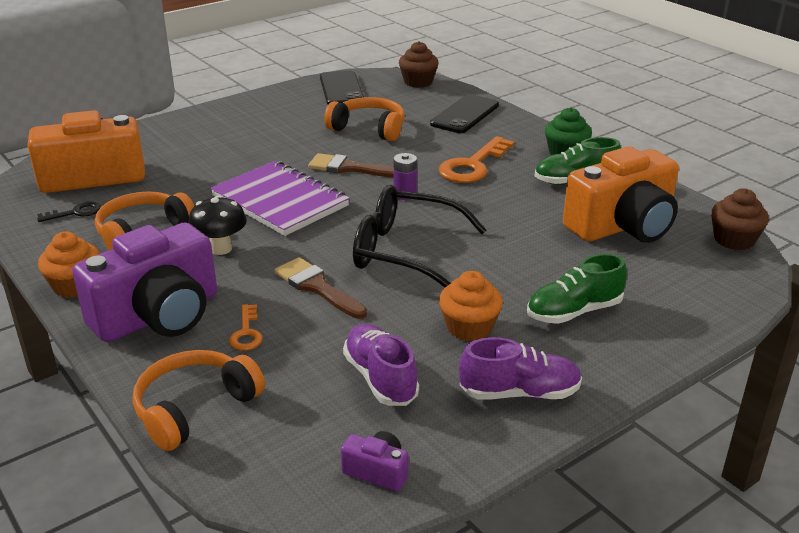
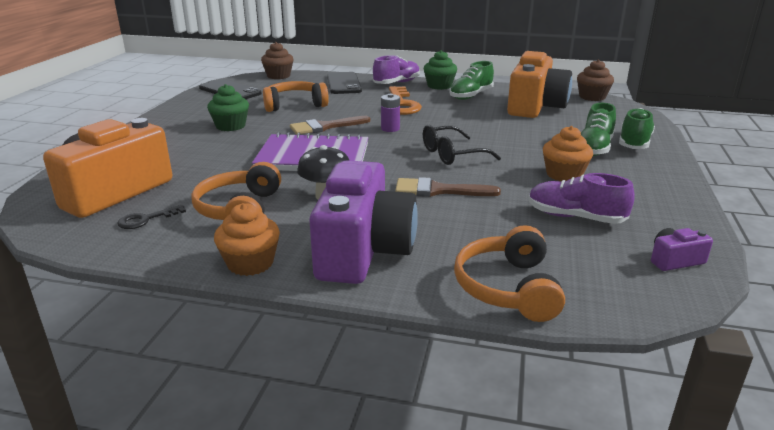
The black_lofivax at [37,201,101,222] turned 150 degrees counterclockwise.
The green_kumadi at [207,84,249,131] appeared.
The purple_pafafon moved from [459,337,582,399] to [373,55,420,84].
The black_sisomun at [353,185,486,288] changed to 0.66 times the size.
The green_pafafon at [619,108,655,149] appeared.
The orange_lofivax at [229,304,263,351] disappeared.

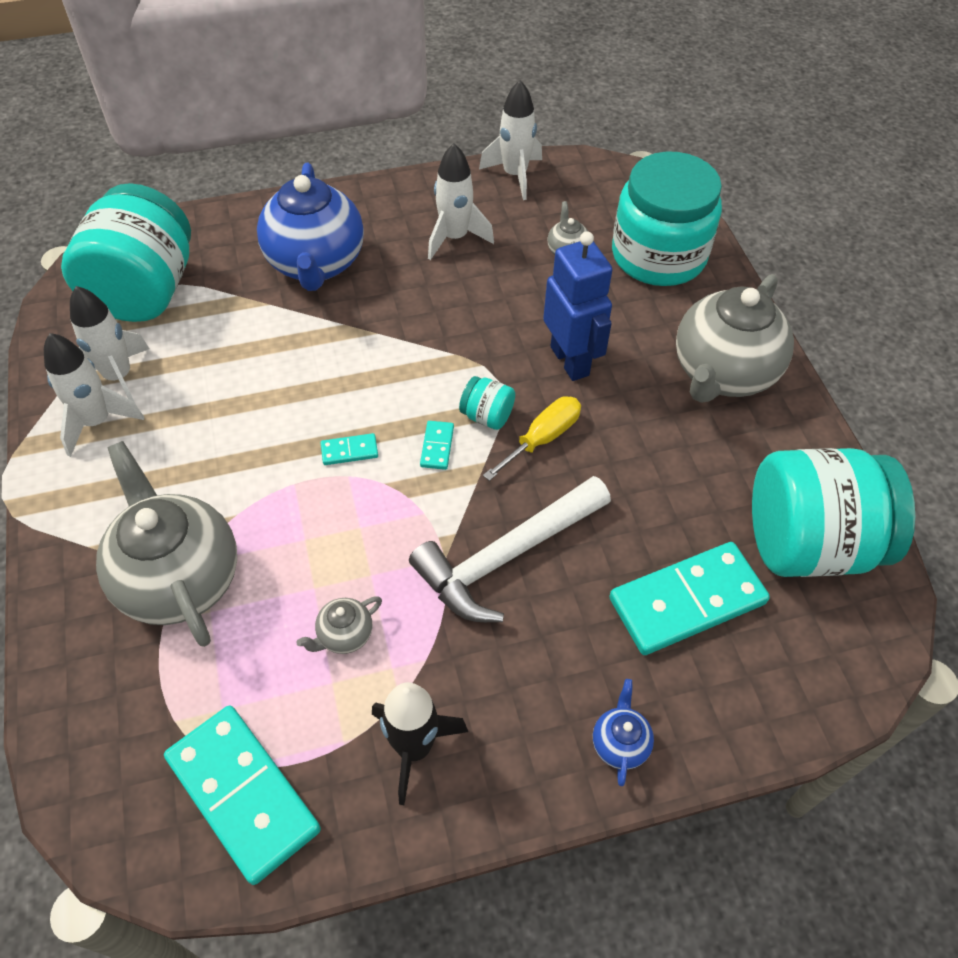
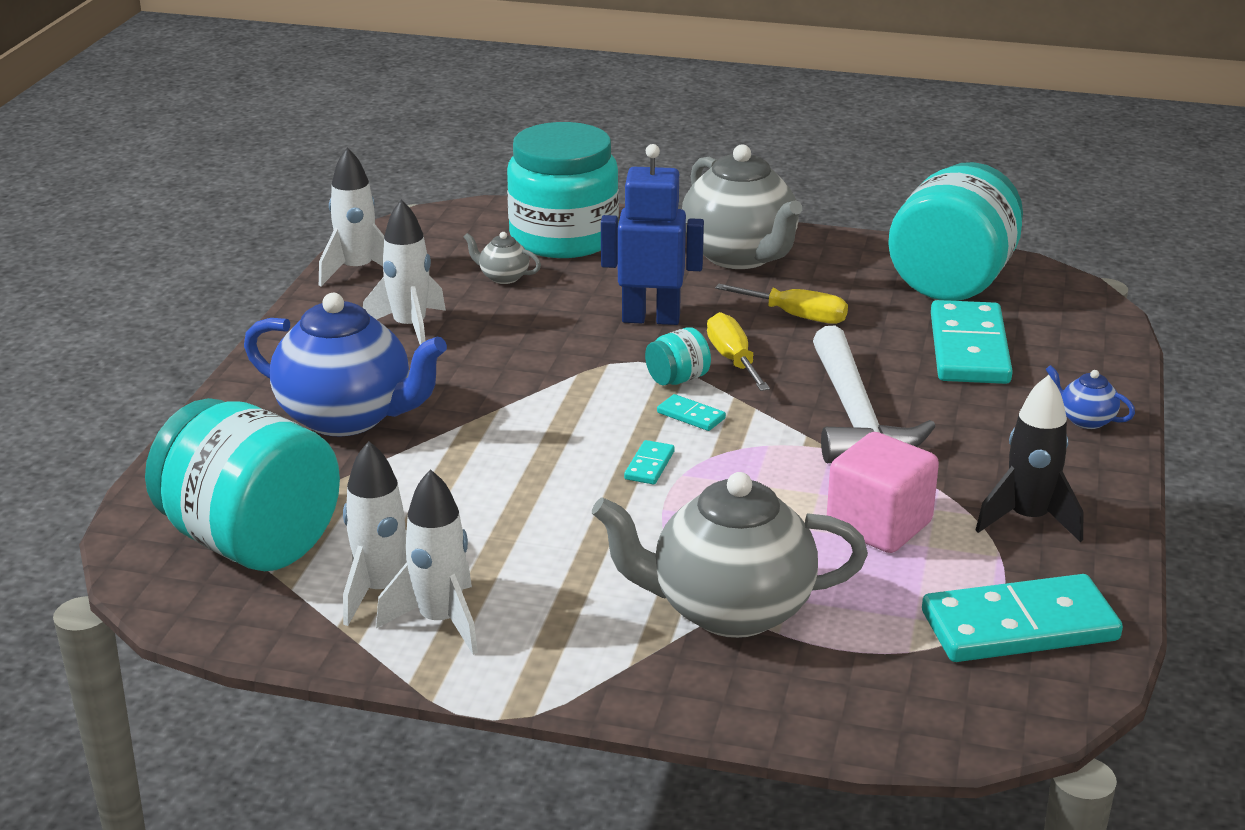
The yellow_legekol at [715,284,848,324] appeared.
The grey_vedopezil at [296,596,382,654] was replaced by the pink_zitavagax at [827,432,939,553].

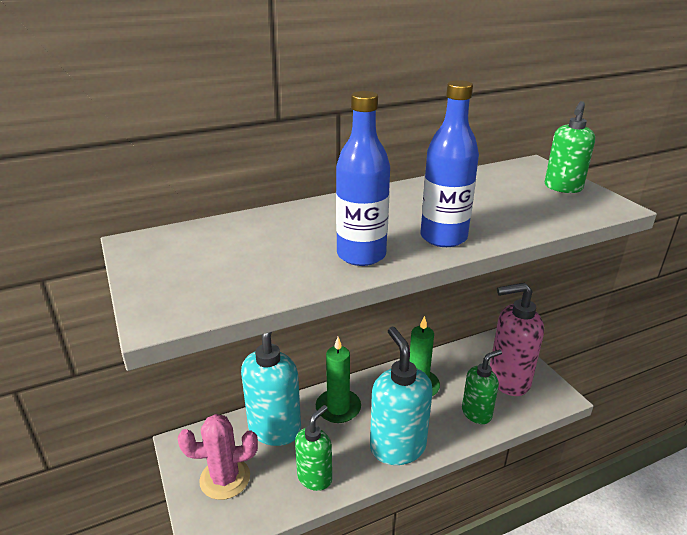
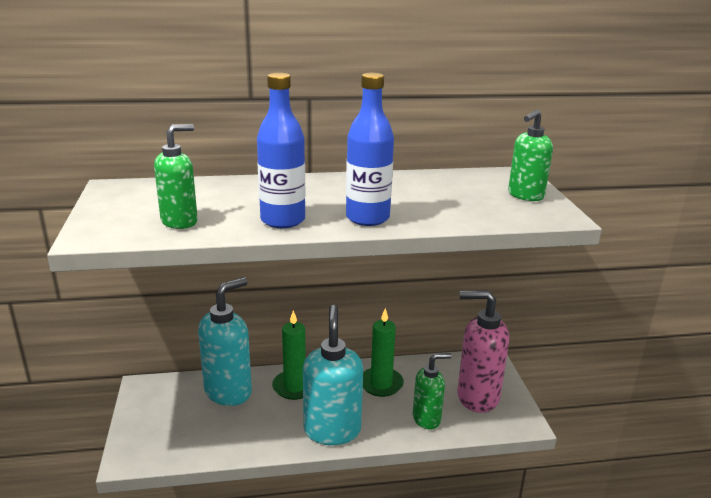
The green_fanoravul moved from [295,405,332,491] to [154,124,198,229].
The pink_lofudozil at [178,414,258,500] disappeared.

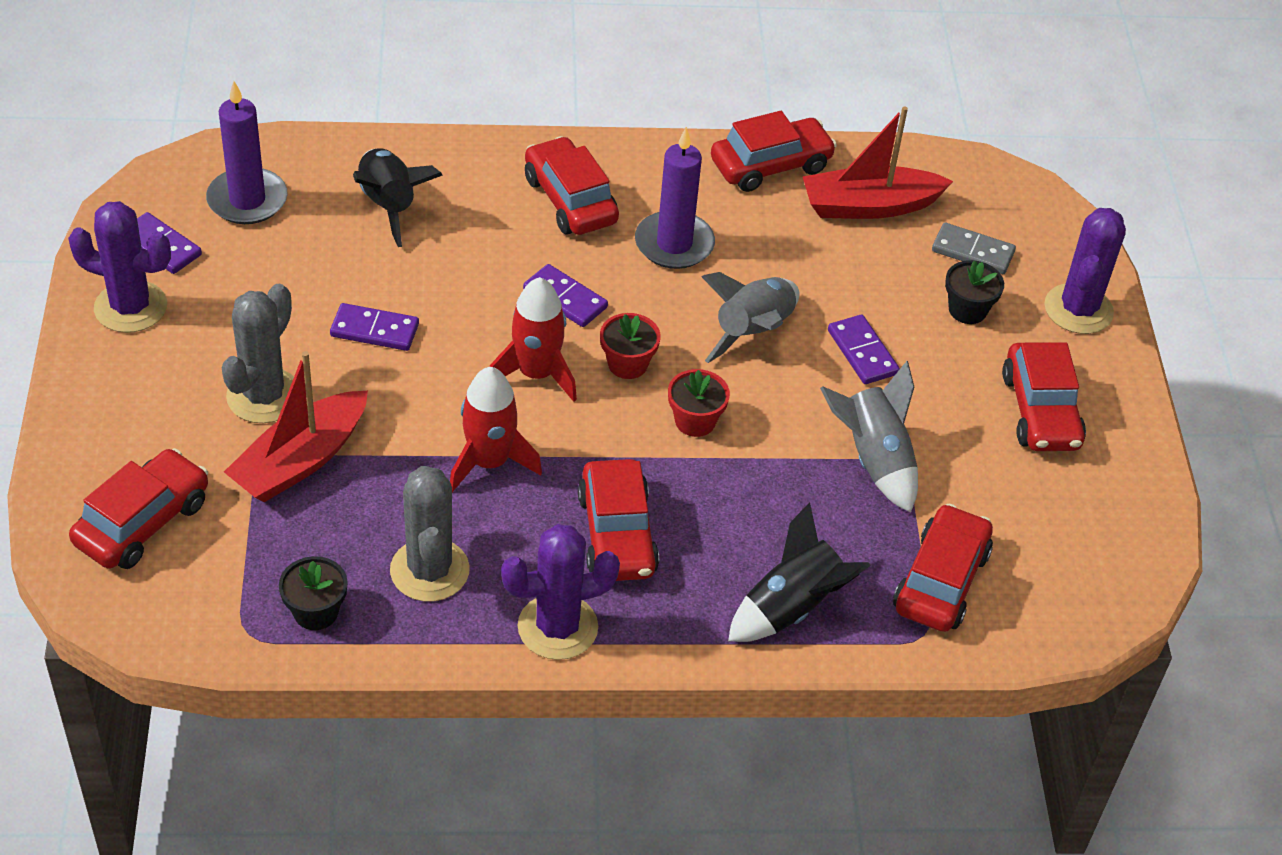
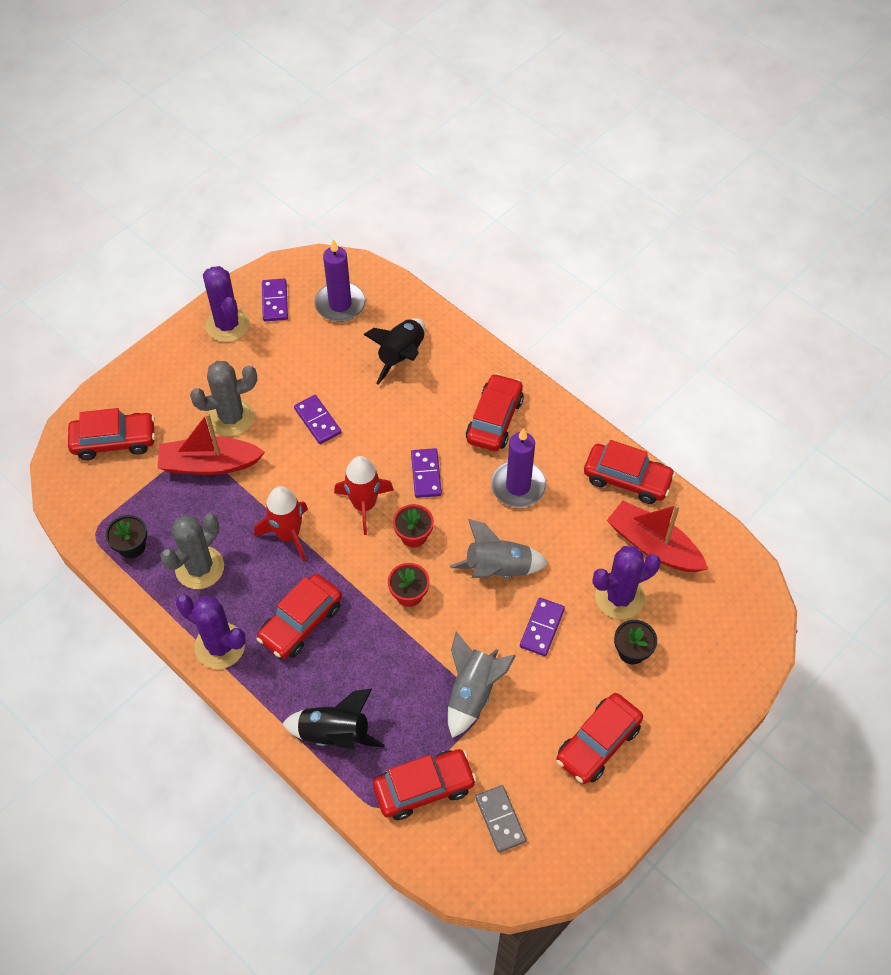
The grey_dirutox moved from [932,223,1016,274] to [475,785,526,853].
The purple_lofudozil moved from [1044,208,1126,334] to [593,546,661,619].

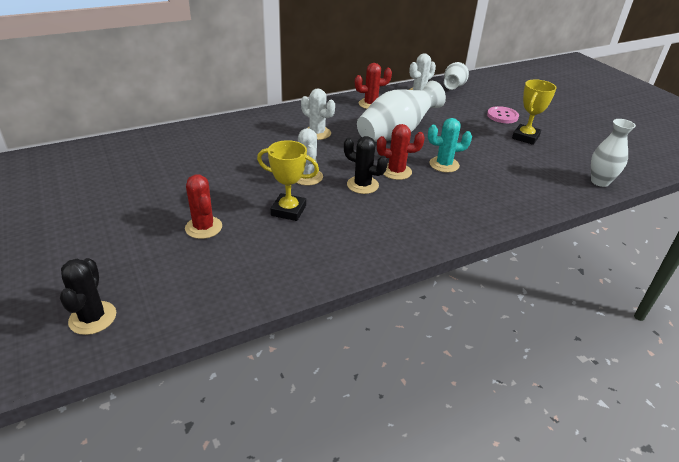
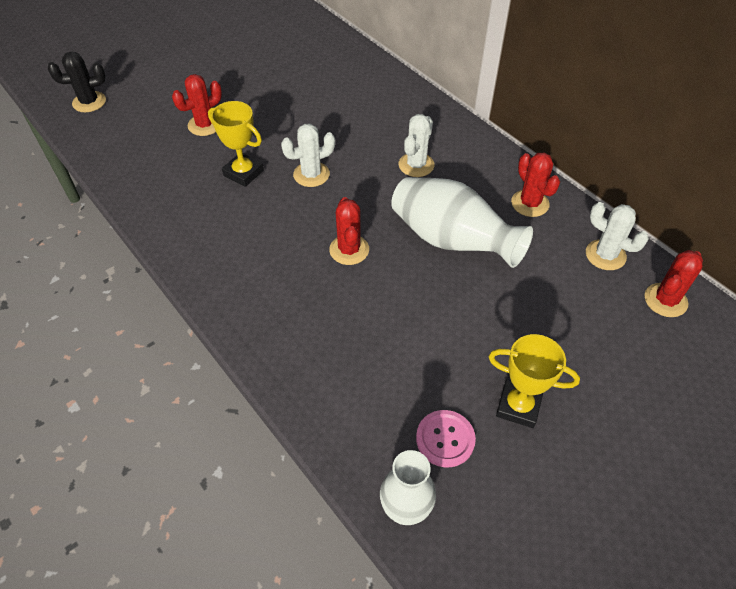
The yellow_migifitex at [257,140,319,221] turned 60 degrees counterclockwise.
The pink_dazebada moved from [487,106,519,123] to [416,410,476,467].
The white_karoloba at [444,62,469,90] was replaced by the red_lofudozil at [645,250,703,317].
The black_lofudozil at [344,136,388,194] disappeared.
The turquoise_lofudozil at [428,118,472,173] disappeared.

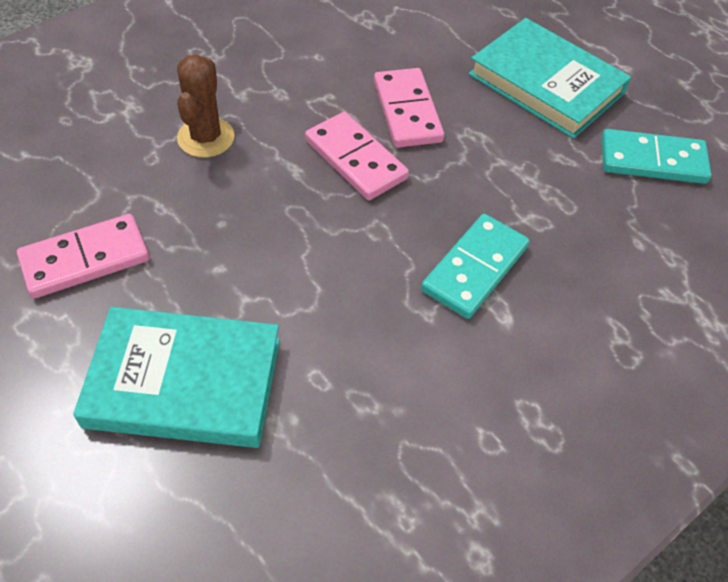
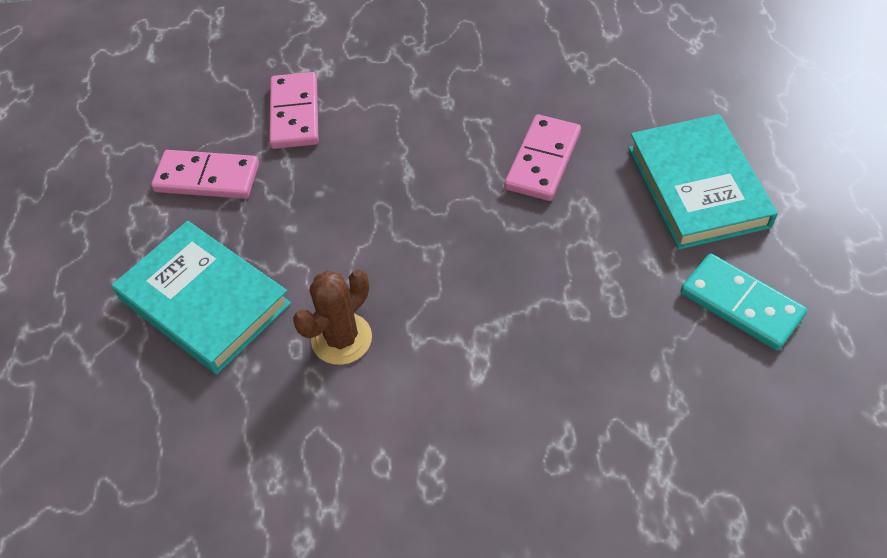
The pink_dirutox moved from [305,112,409,200] to [269,72,319,149].
The brown_lofudozil moved from [177,54,235,158] to [293,269,372,365].
The turquoise_dirutox at [421,214,530,319] disappeared.

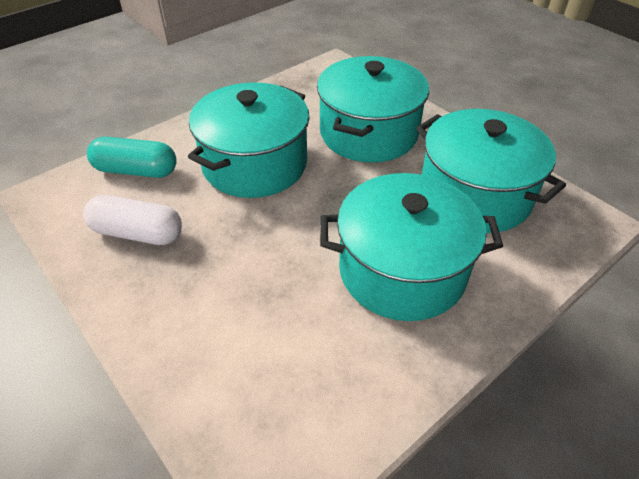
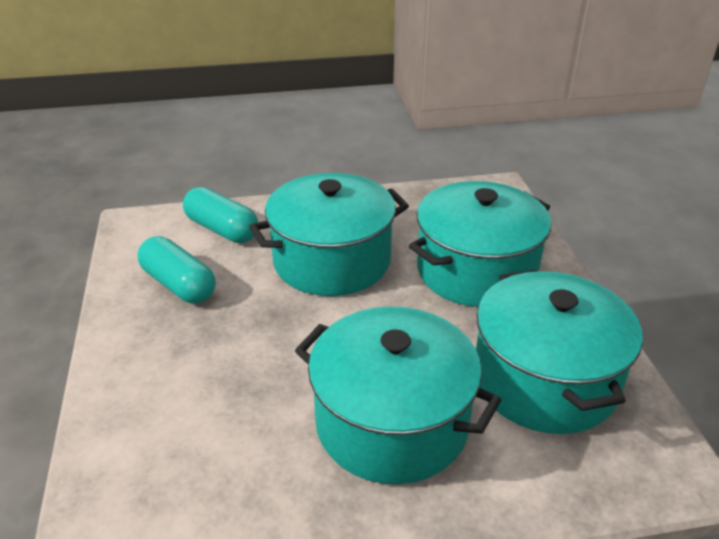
The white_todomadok at [83,195,182,245] became the turquoise_todomadok at [138,236,216,303].

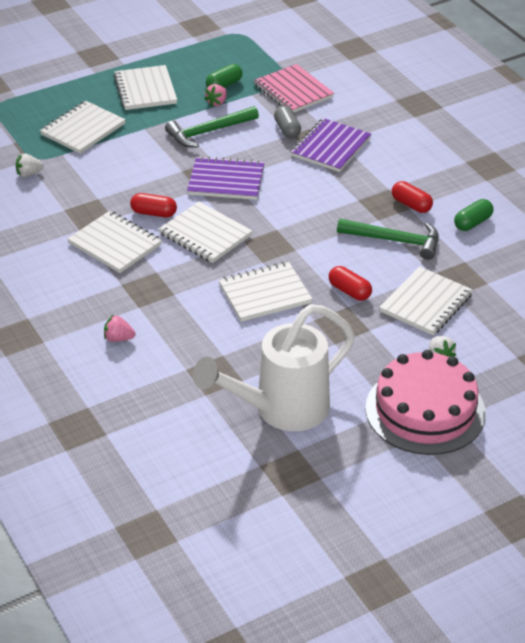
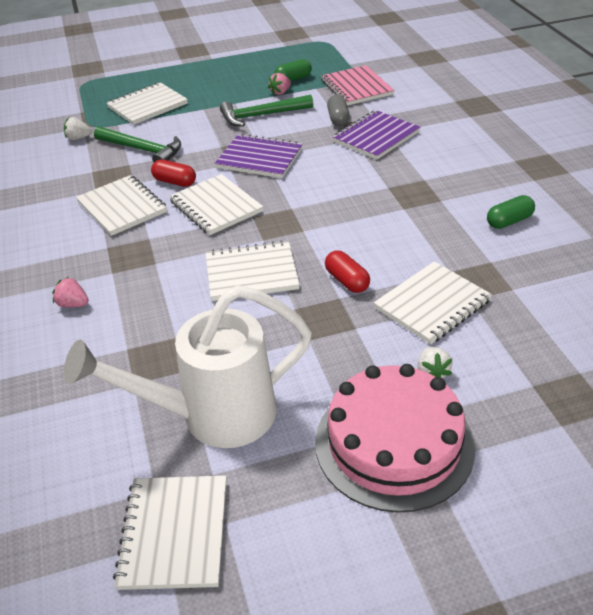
The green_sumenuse moved from [337,219,439,260] to [94,126,181,162].
The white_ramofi moved from [114,65,177,110] to [113,475,226,590].
The red_todomadok at [392,181,433,213] disappeared.

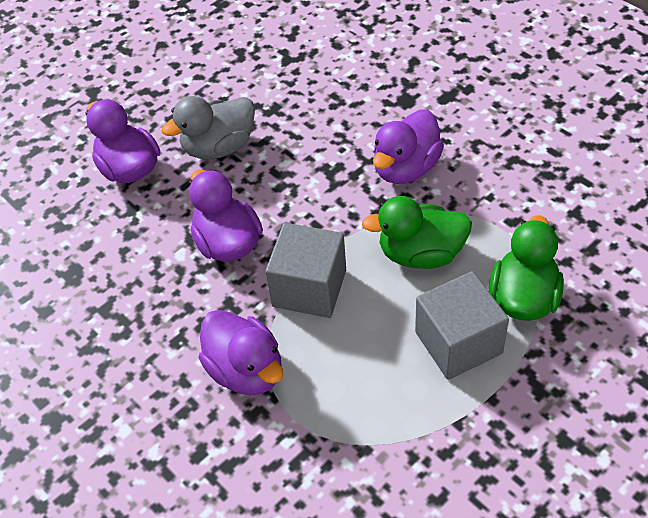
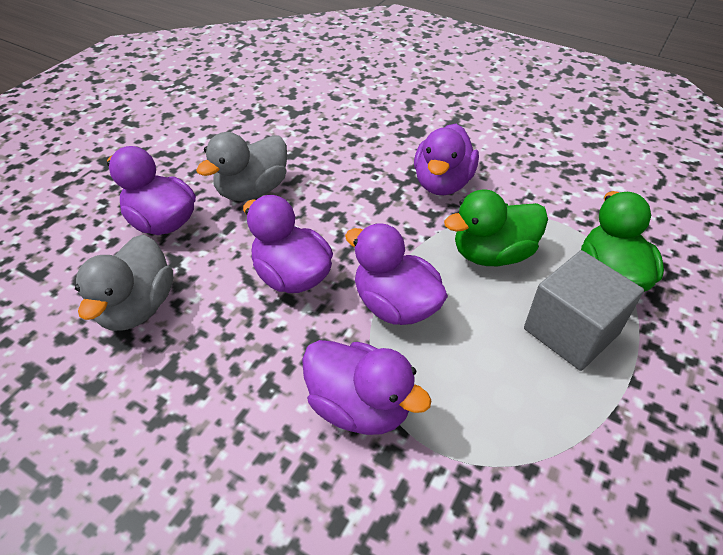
The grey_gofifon at [75,234,173,331] appeared.
The grey_zitavagax at [265,223,346,318] was replaced by the purple_gofifon at [345,223,448,325].

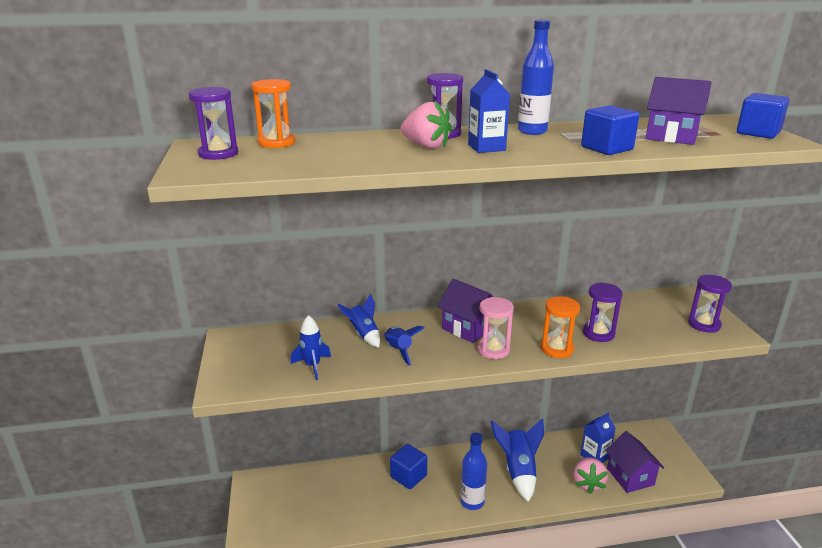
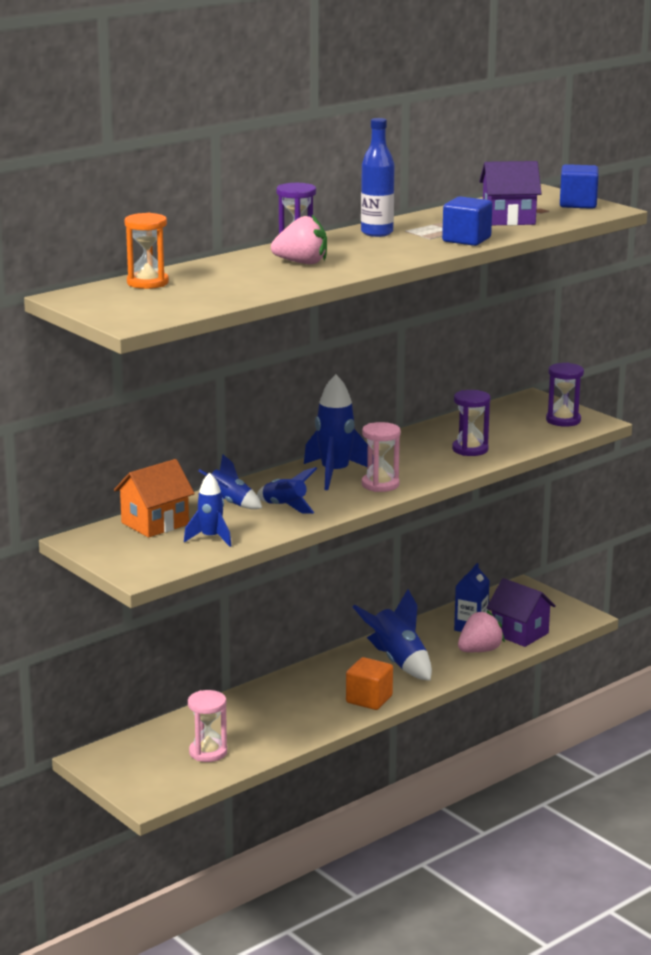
The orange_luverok at [114,459,195,538] appeared.
The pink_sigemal at [188,690,227,762] appeared.
The purple_luverok at [437,279,493,343] was replaced by the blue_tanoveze at [304,374,368,490].
The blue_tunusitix at [460,433,487,510] was replaced by the orange_zitavagax at [346,657,393,710].
The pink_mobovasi at [573,457,608,494] turned 105 degrees counterclockwise.
The purple_sigemal at [188,87,238,160] disappeared.
The blue_zitavagax at [390,444,427,489] disappeared.
The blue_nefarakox at [468,69,510,153] disappeared.
The orange_sigemal at [541,296,580,358] disappeared.

